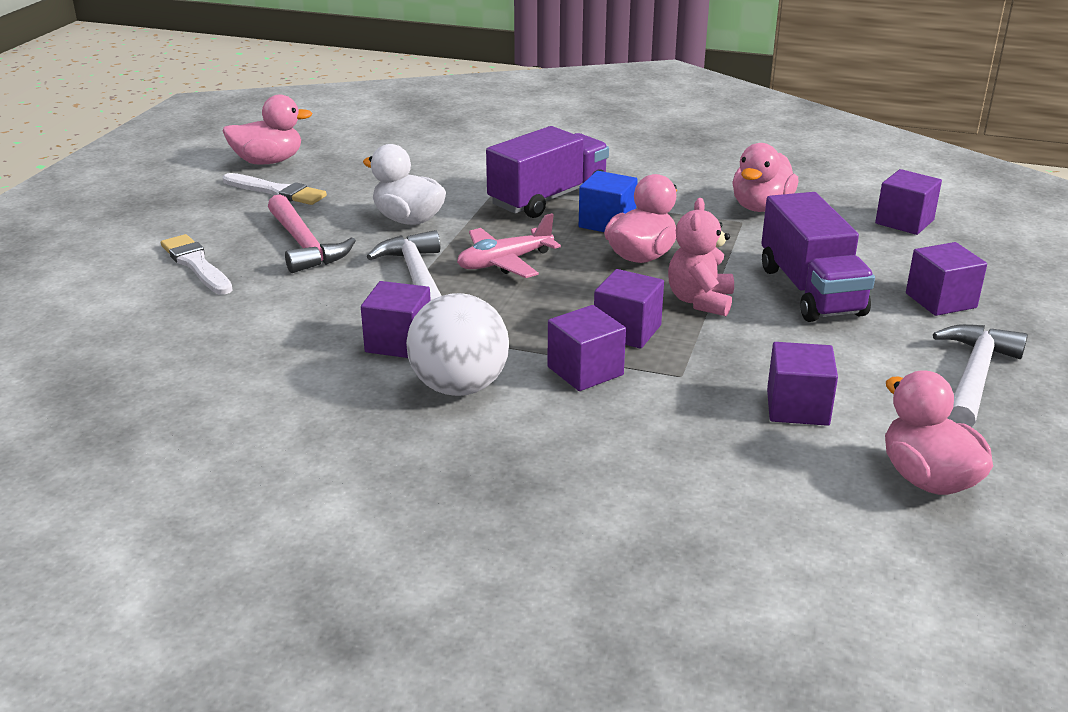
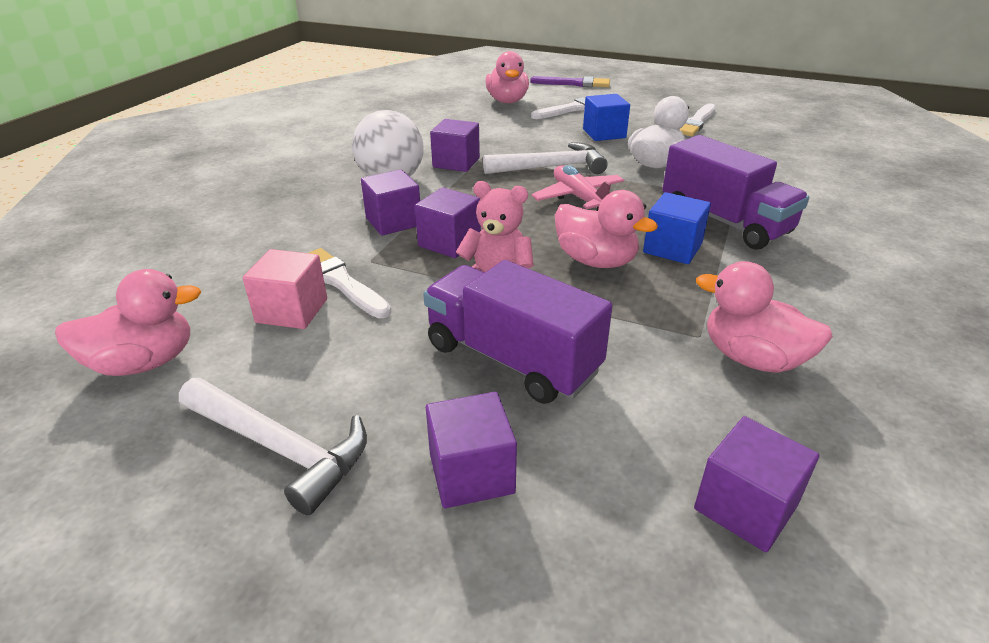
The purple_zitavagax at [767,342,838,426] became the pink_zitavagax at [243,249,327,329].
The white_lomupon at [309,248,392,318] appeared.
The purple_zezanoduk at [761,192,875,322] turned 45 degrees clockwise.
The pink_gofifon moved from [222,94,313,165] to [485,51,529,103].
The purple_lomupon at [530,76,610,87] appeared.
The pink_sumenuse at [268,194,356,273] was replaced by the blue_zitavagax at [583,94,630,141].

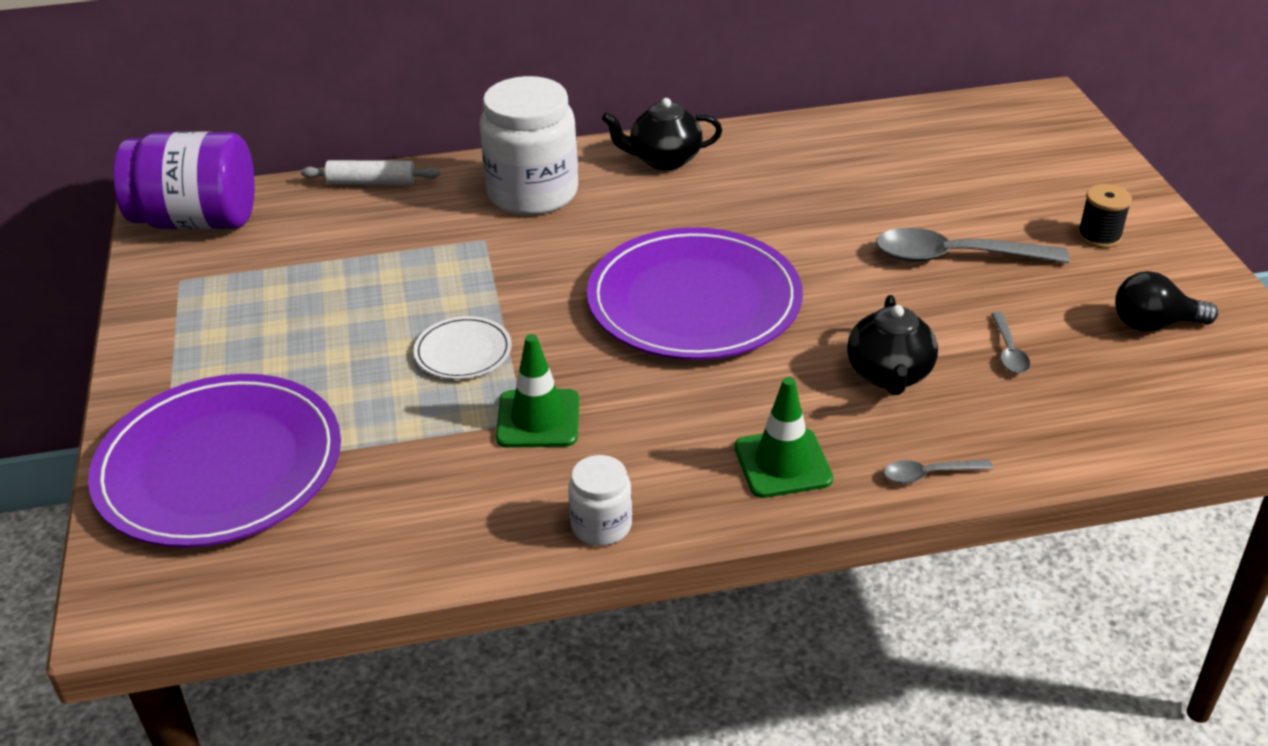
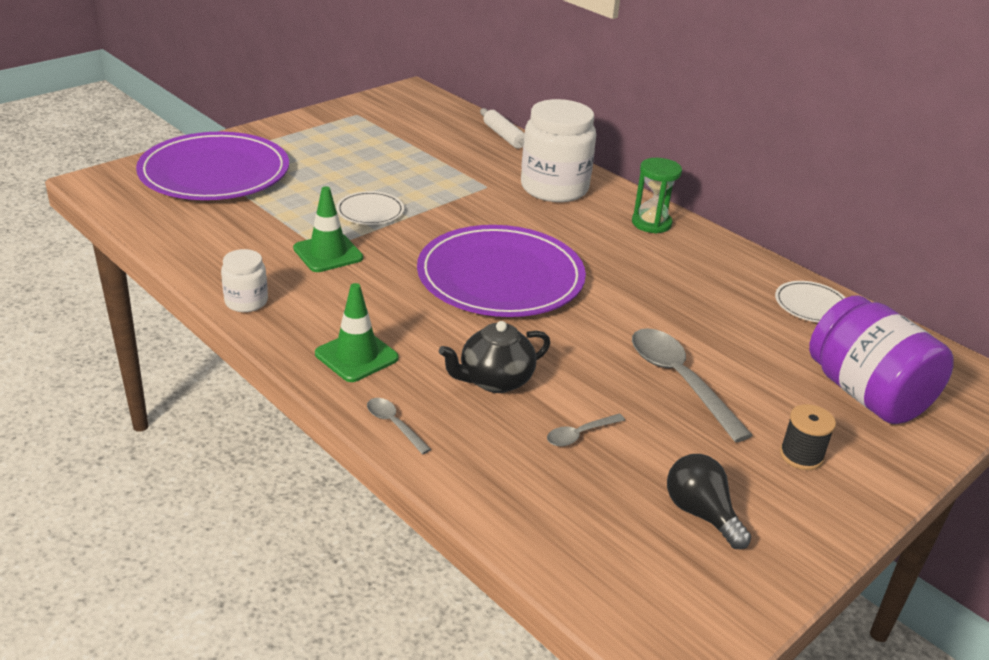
The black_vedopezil at [602,98,722,170] was replaced by the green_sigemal at [632,158,682,233].
The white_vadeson at [775,281,845,322] appeared.
The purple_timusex moved from [113,132,255,230] to [809,295,954,424].

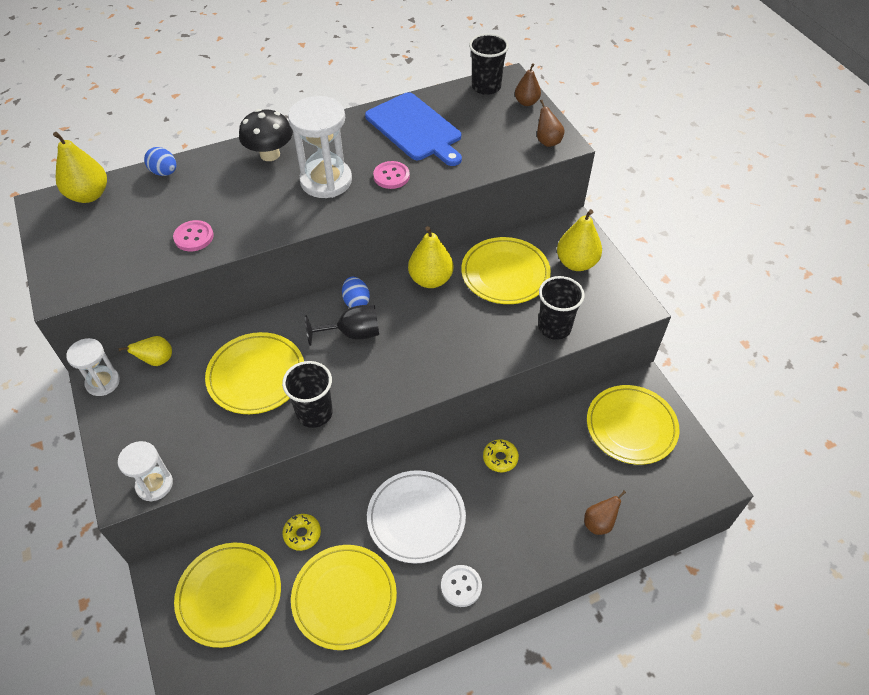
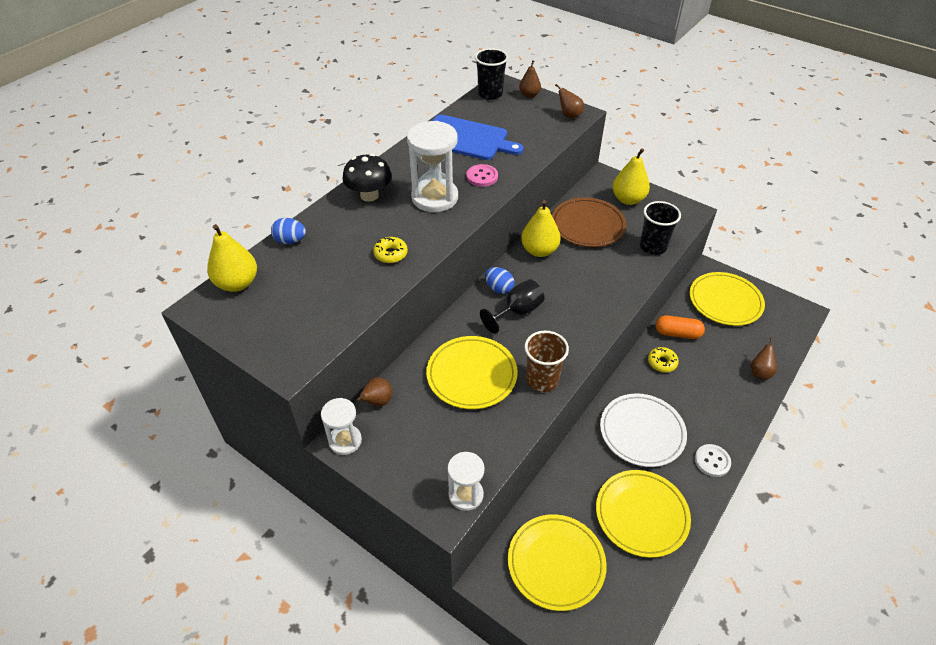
The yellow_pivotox at [118,336,172,366] became the brown_pivotox at [356,377,392,407].
The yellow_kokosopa moved from [283,514,321,551] to [373,237,408,263].
The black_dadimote at [282,361,333,428] became the brown_dadimote at [525,330,569,392].
The yellow_vadeson at [461,237,551,304] became the brown_vadeson at [552,198,626,247].
The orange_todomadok at [656,315,705,339] appeared.
The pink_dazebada at [173,220,214,251] disappeared.

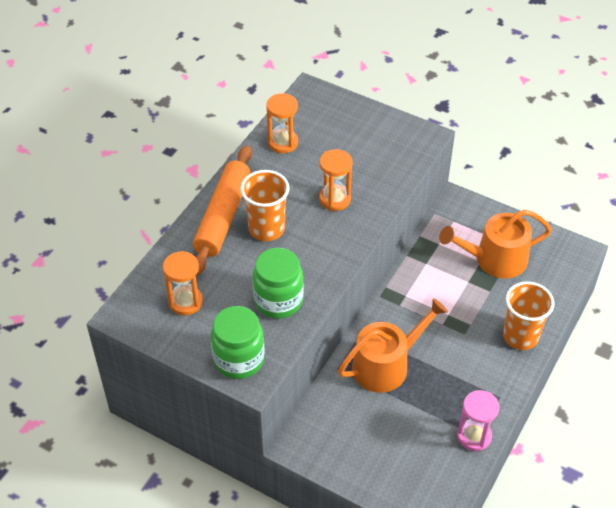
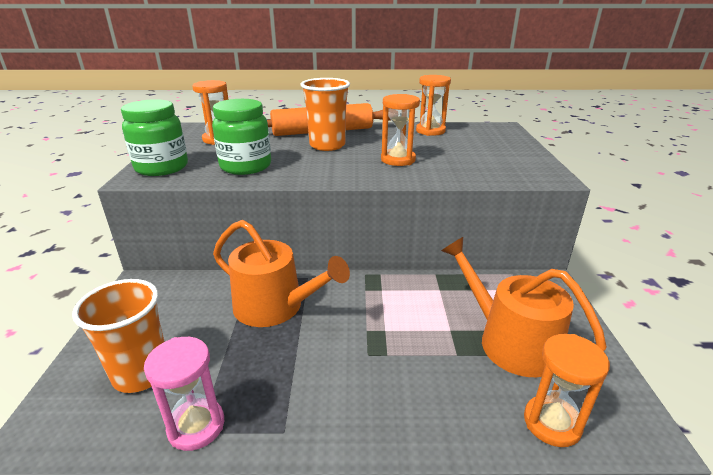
The orange_dadimote moved from [503,282,554,350] to [72,279,165,393].
The orange_sigemal at [524,334,610,447] appeared.

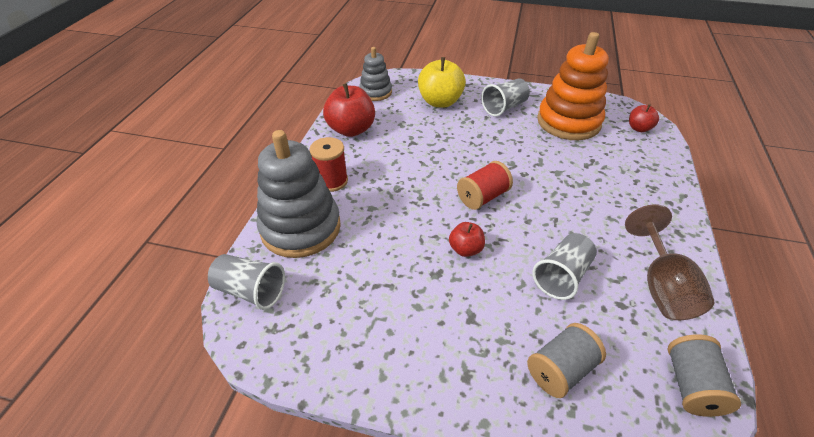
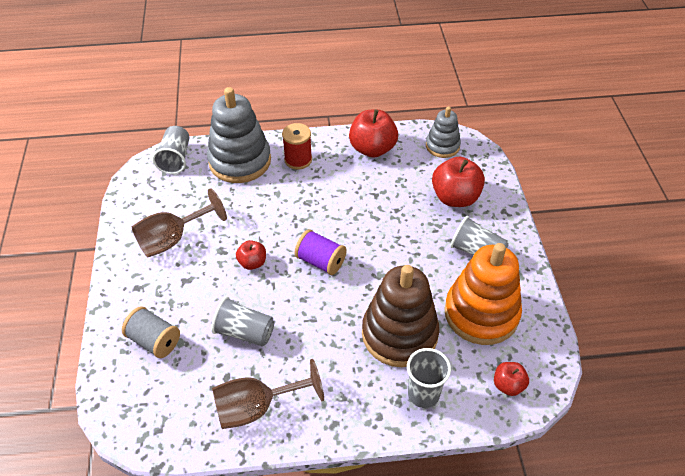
The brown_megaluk at [132,188,227,257] appeared.
The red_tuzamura at [457,161,513,210] became the purple_tuzamura at [294,229,347,275].
The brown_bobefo at [362,265,439,367] appeared.
The grey_dadimote at [407,348,451,408] appeared.
The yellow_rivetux at [418,57,466,108] became the red_rivetux at [432,157,485,207].
The grey_tuzamura at [668,334,741,417] disappeared.

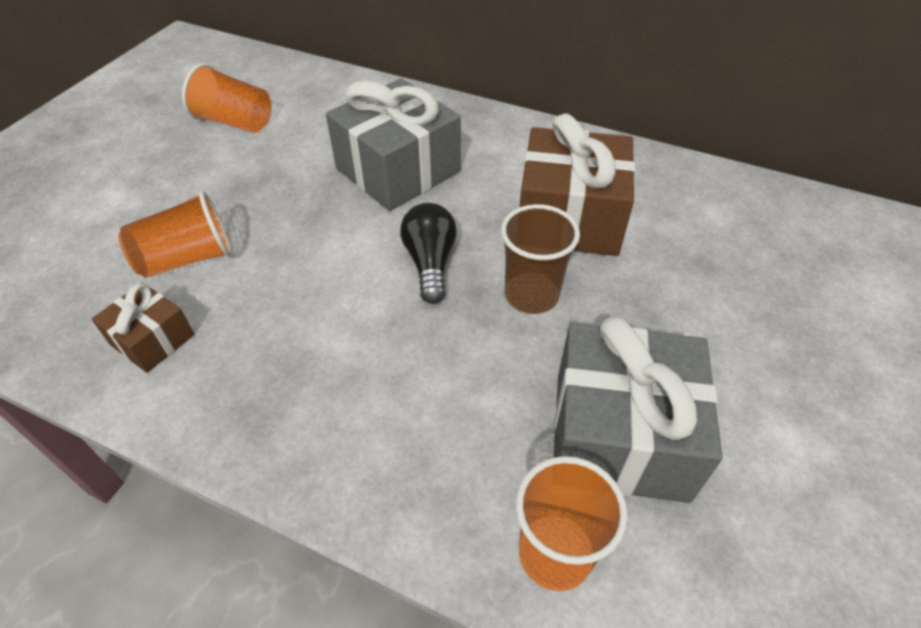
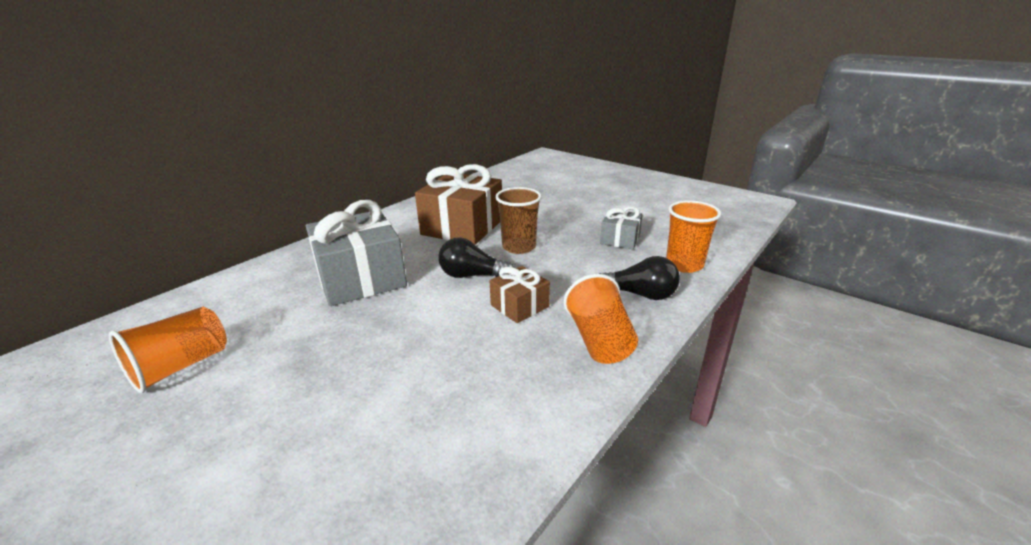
The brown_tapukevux moved from [92,283,194,373] to [490,266,550,323].
The orange_dadimote moved from [118,191,232,278] to [564,274,638,364].
The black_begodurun at [599,256,680,300] appeared.
The grey_tapukevux at [553,316,723,503] changed to 0.51 times the size.

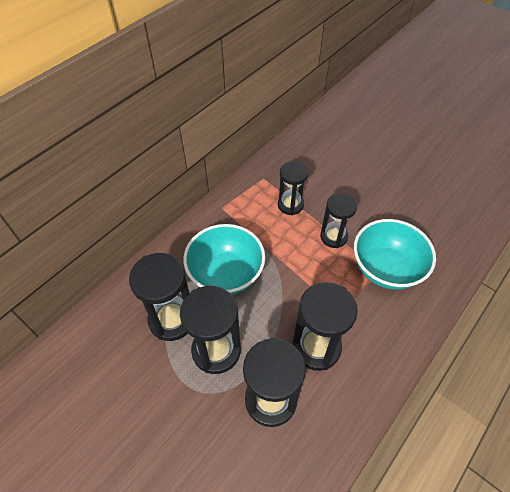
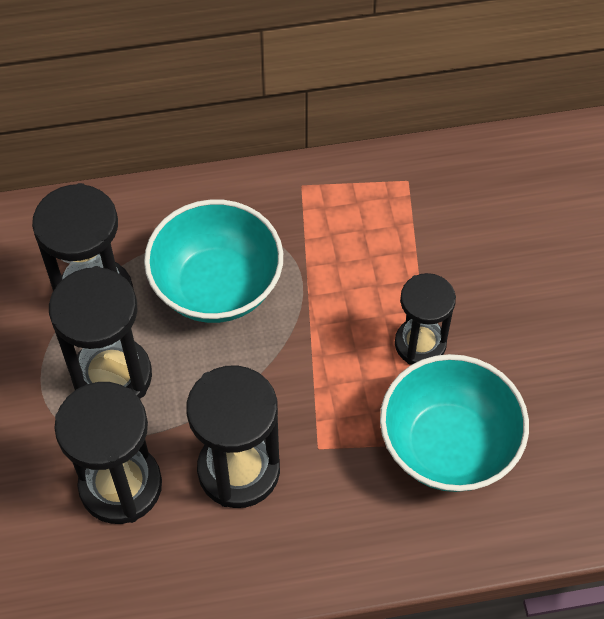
The black_sigemal at [278,161,308,215] disappeared.

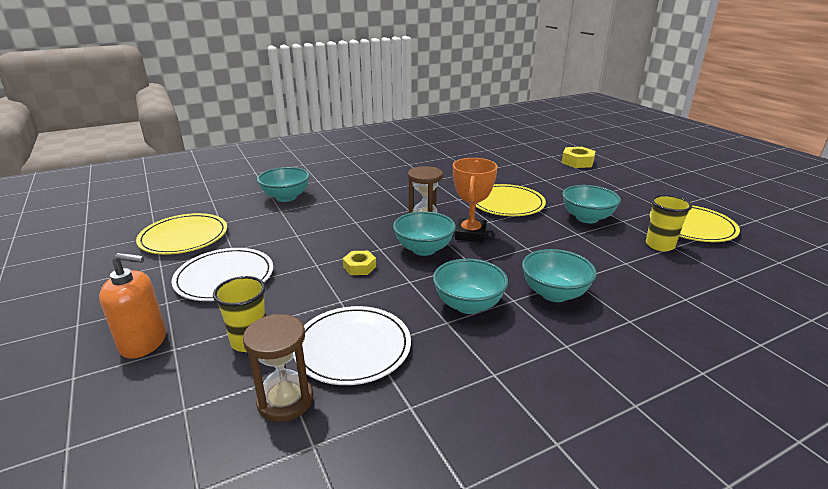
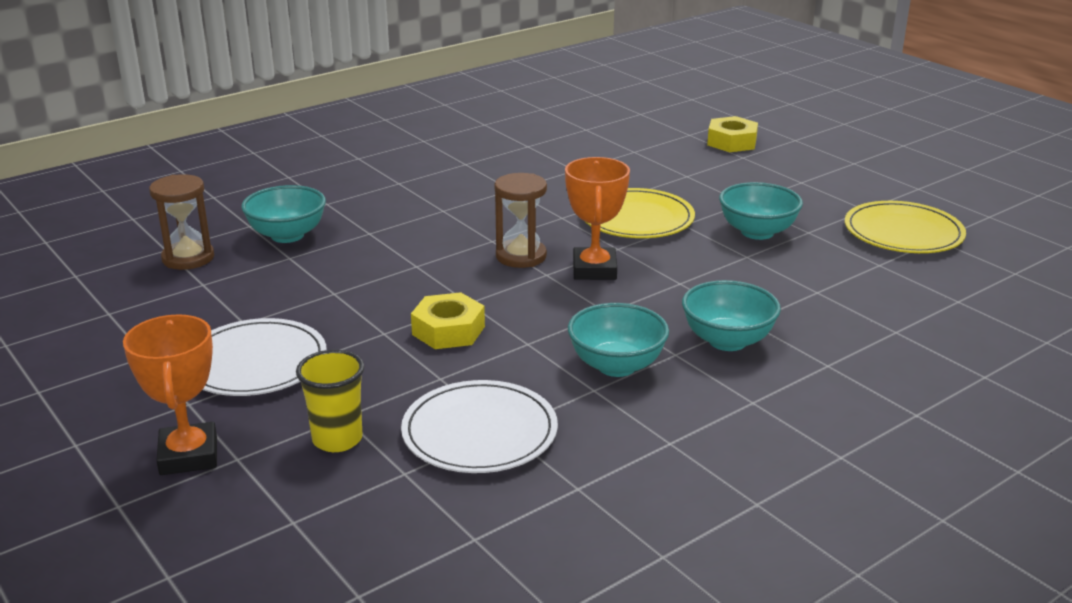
The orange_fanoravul at [99,253,166,359] was replaced by the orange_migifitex at [123,314,217,475].
The brown_sigemal moved from [243,314,313,422] to [149,174,214,270].
The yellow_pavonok at [343,251,376,275] changed to 1.53 times the size.
The yellow_vadeson at [136,213,227,255] disappeared.
The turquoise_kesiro at [393,211,456,256] disappeared.
The yellow_dadimote at [646,195,692,251] disappeared.

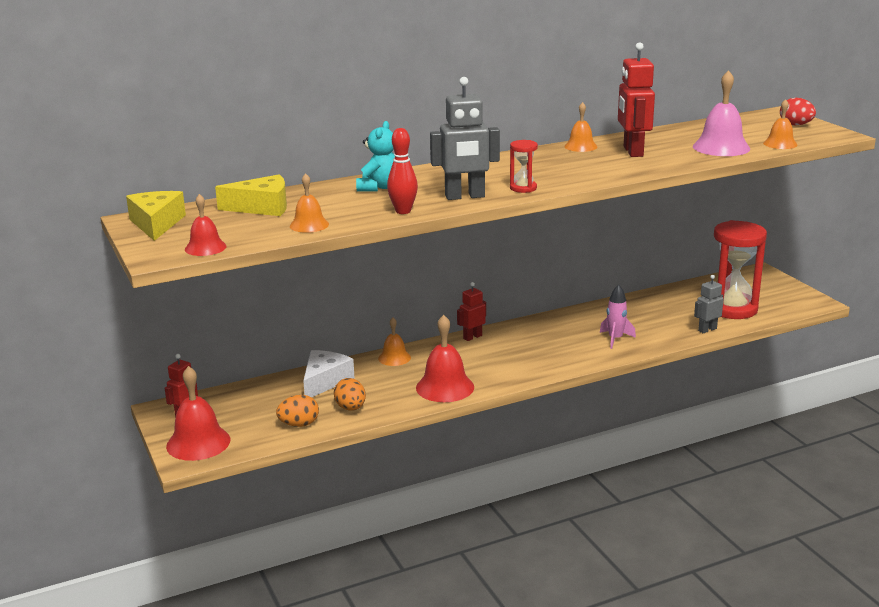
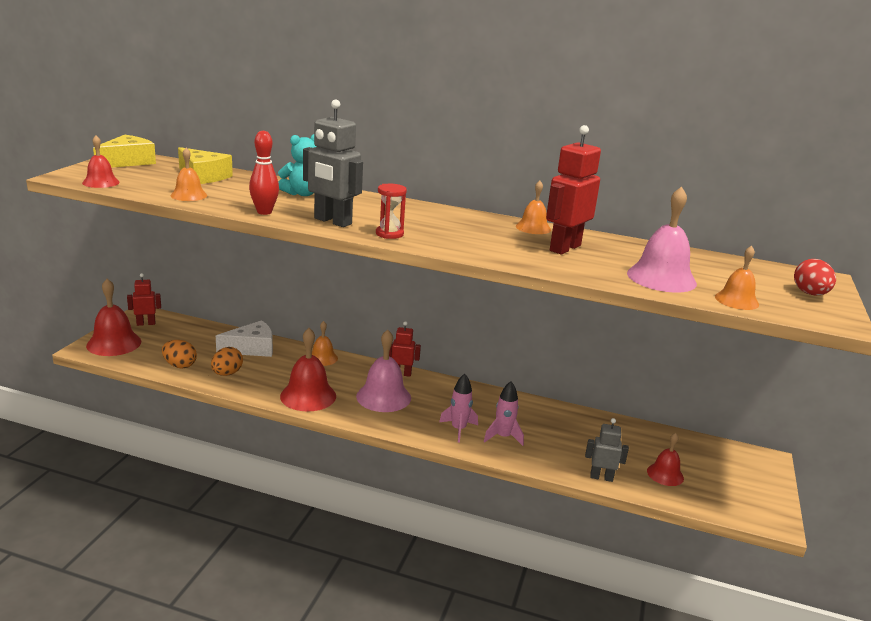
The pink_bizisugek at [356,330,411,412] appeared.
The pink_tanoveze at [439,374,478,443] appeared.
The red_sigemal at [714,220,767,319] was replaced by the red_bizisugek at [647,433,684,486].

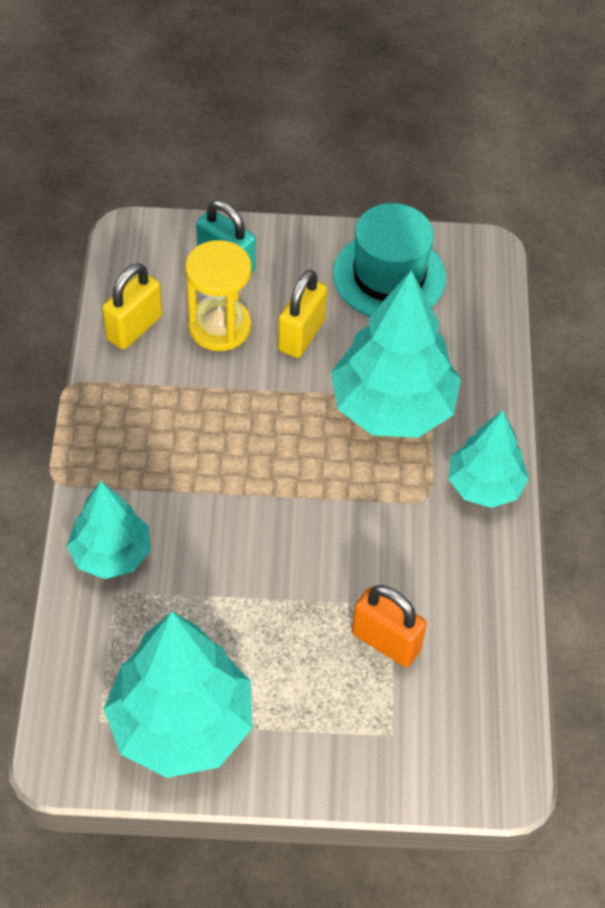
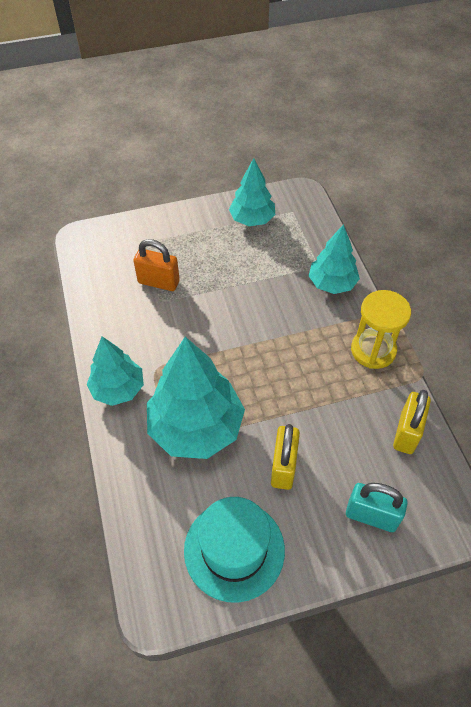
The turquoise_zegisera at [104,612,252,778] changed to 0.60 times the size.
The yellow_sigemal moved from [185,240,252,351] to [351,290,411,369].

